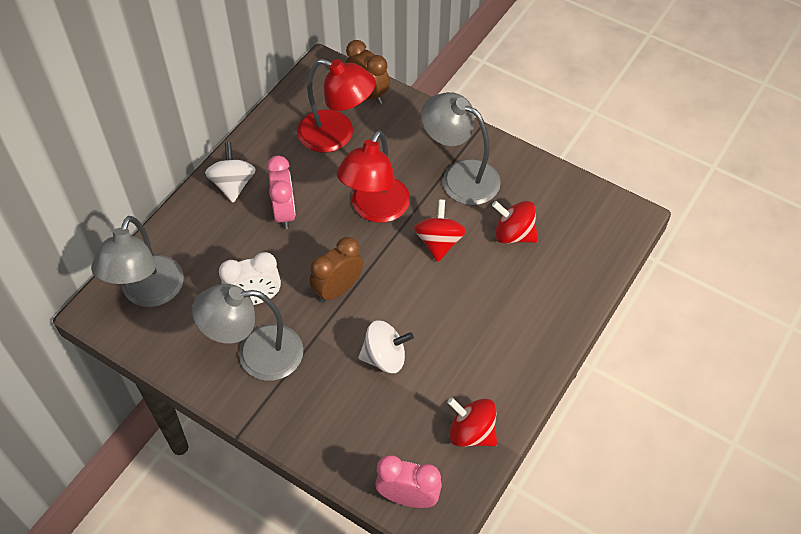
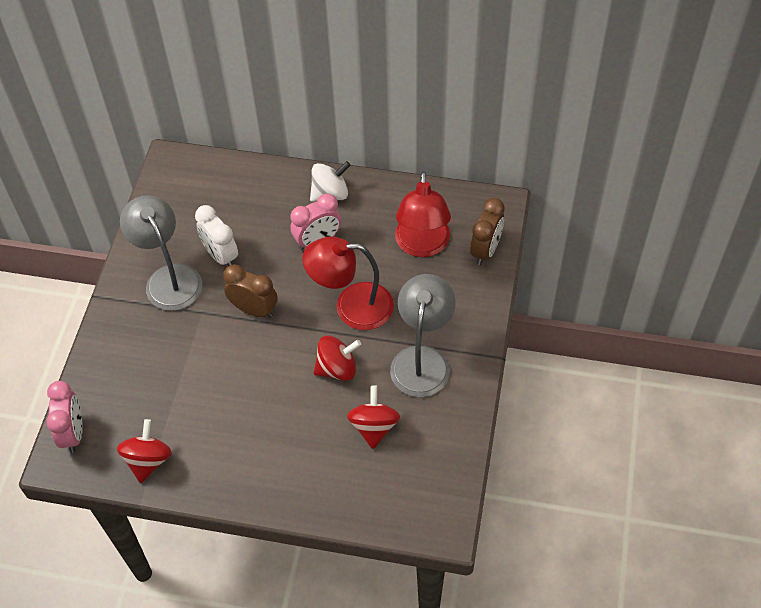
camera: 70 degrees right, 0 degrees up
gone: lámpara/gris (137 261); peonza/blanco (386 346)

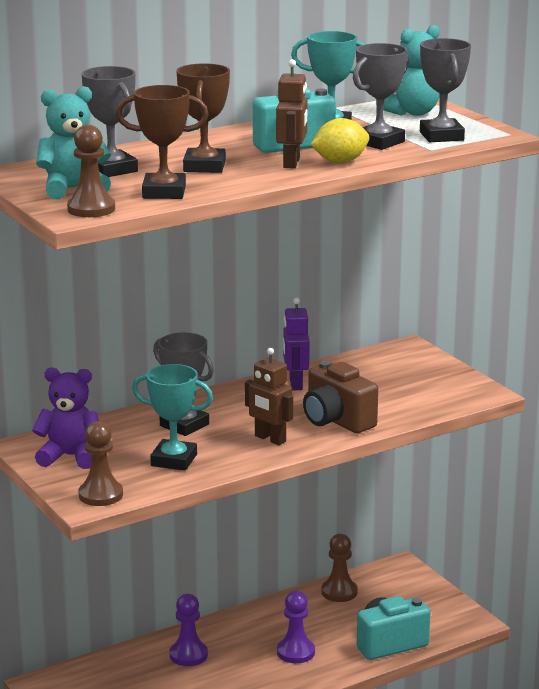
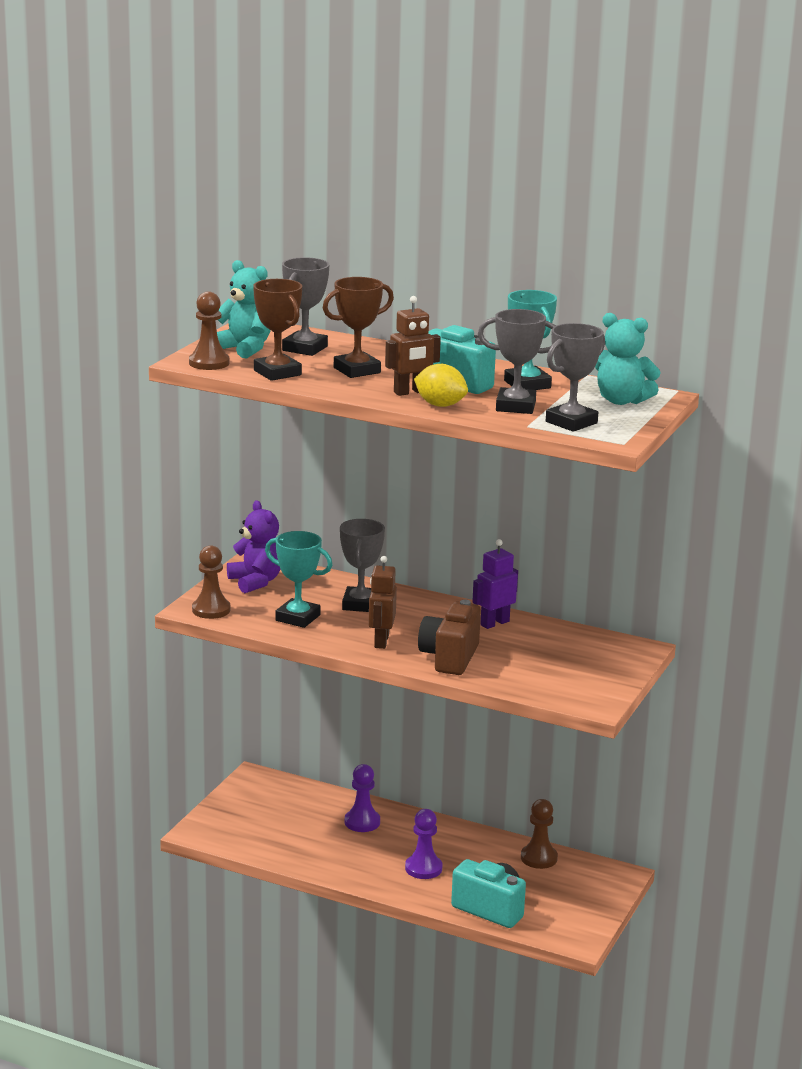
camera: 55 degrees right, 0 degrees up
rotated: trofeo/turquesa (172 417) = (298 579) 45 degrees counterclockwise

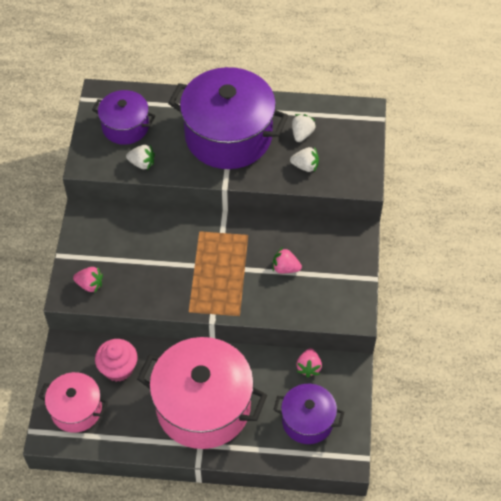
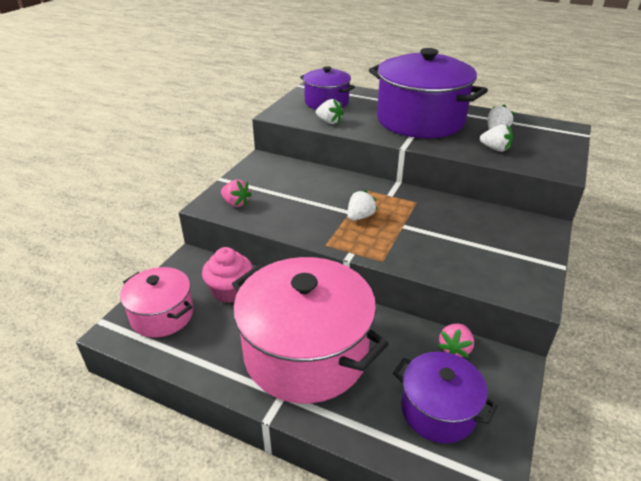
camera: 20 degrees right, 20 degrees down
gone: fresa/rosa (287 260)
new: fresa/blanco (363 205)

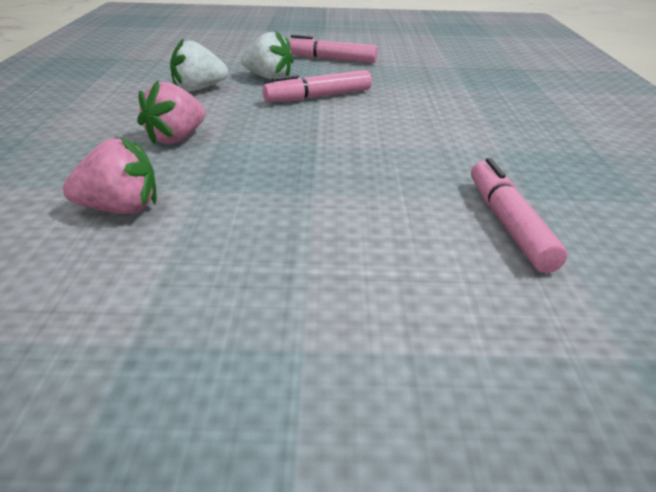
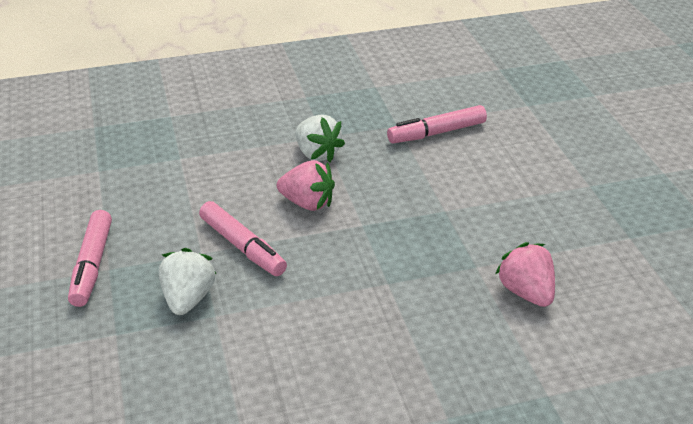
camera: 105 degrees left, 5 degrees up
shifted: fresa/rosa (171 113) to (306 185); fresa/blanco (199 64) to (320 138)

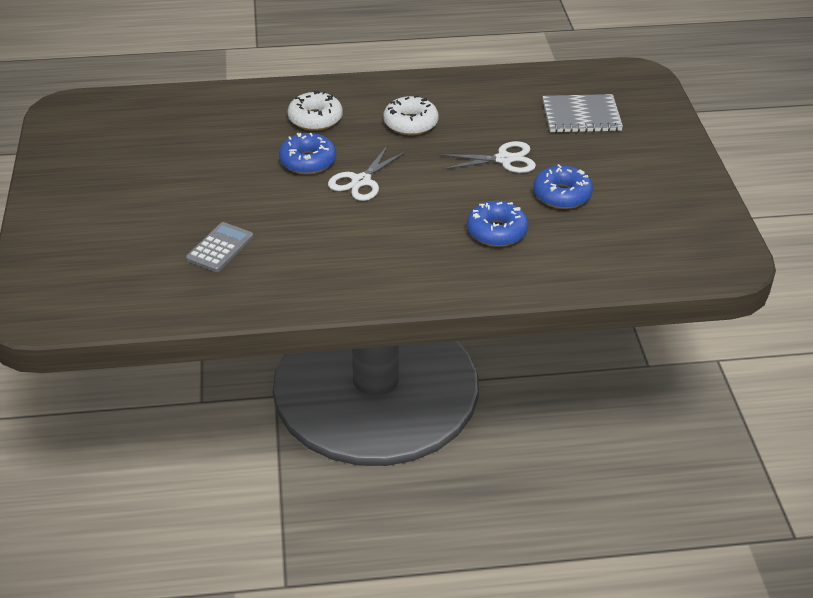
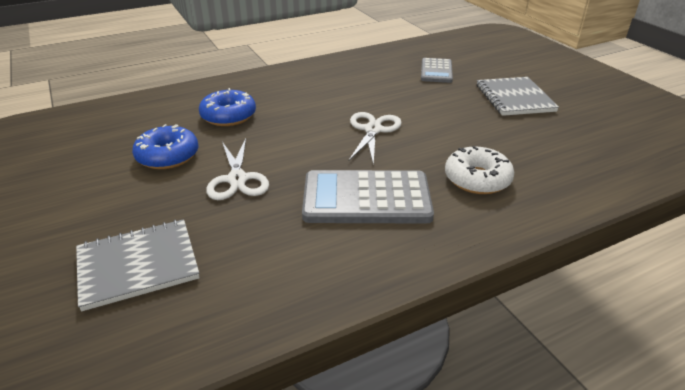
camera: 160 degrees right, 5 degrees down
gone: rosquilla/azul (307 153)
new: cuaderno/gris (518 96)
swapped: rosquilla/blanco (411 115) to calculadora/gris (368 197)
rotated: tijeras/blanco (488 157) = (237 169) 75 degrees counterclockwise

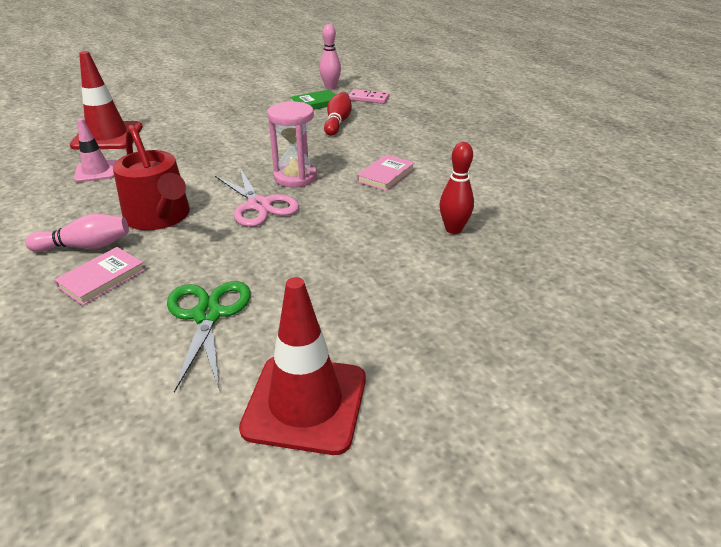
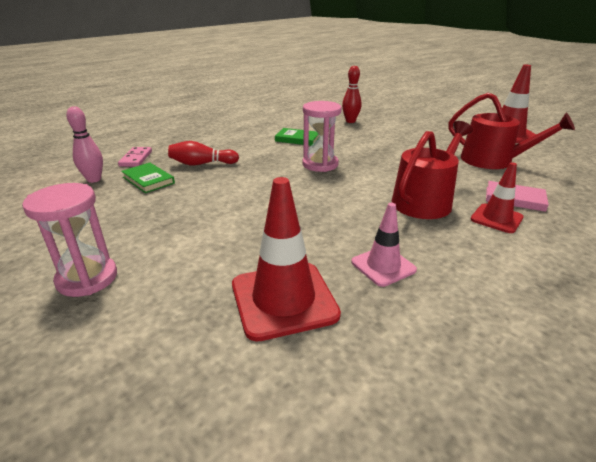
camera: 105 degrees left, 5 degrees down
gone: tijeras/rosa (257 197)
new: reloj de arena/rosa (69 240)
swapped: bolo/rosa (77 233) to cono de tráfico/rojo (497 197); tijeras/verde (209 337) to regadera/rojo (511 130)
repainted: libro/rosa (386 172) to libro/verde (297 137)

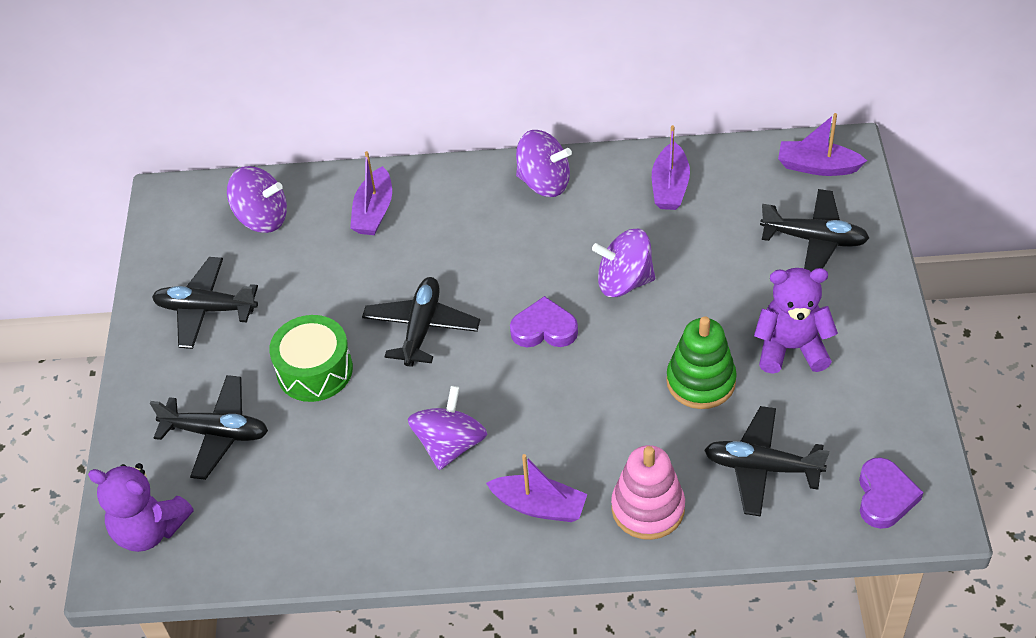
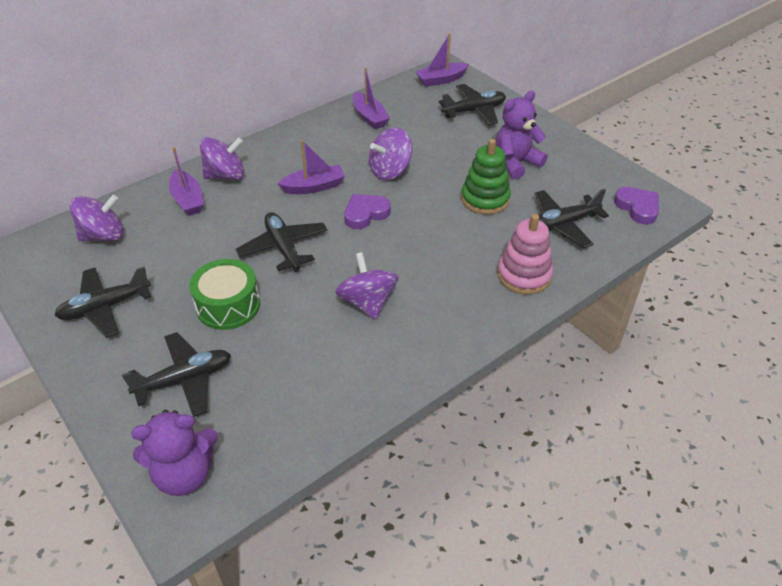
camera: 40 degrees left, 5 degrees down
shifted: barco/morado (536 488) to (311 167); peonza/morado (544 163) to (222 158)

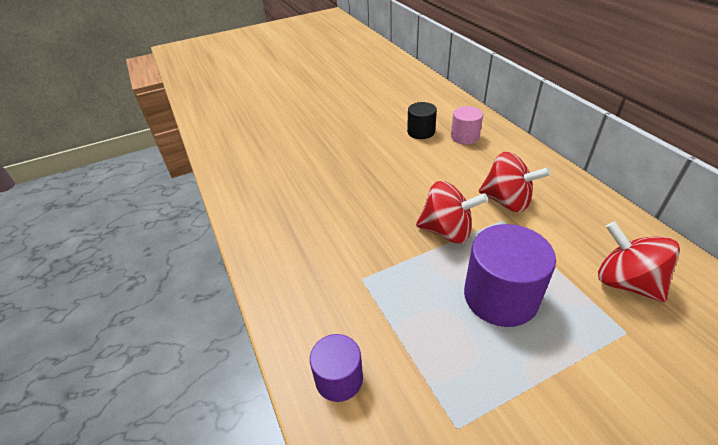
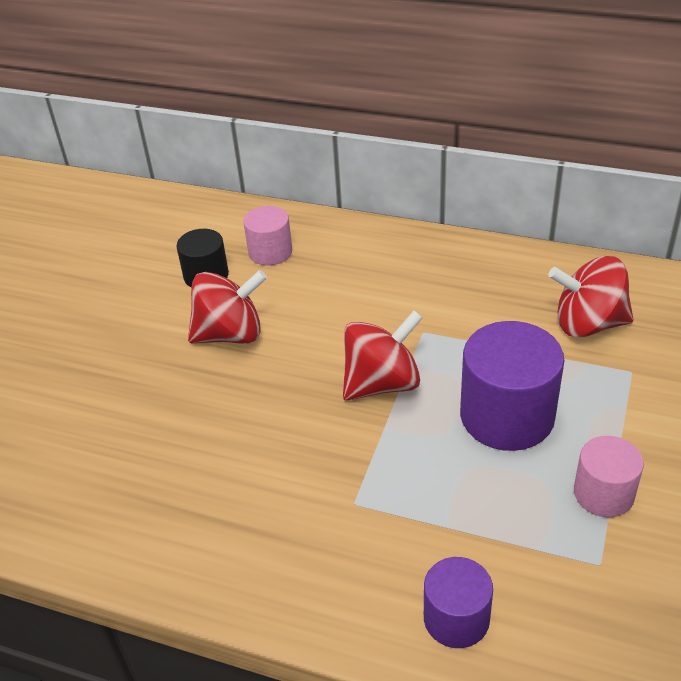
camera: 45 degrees left, 0 degrees up
new: cilindro/rosa (609 476)
shifted: peonza/rojo (515 182) to (227 307)

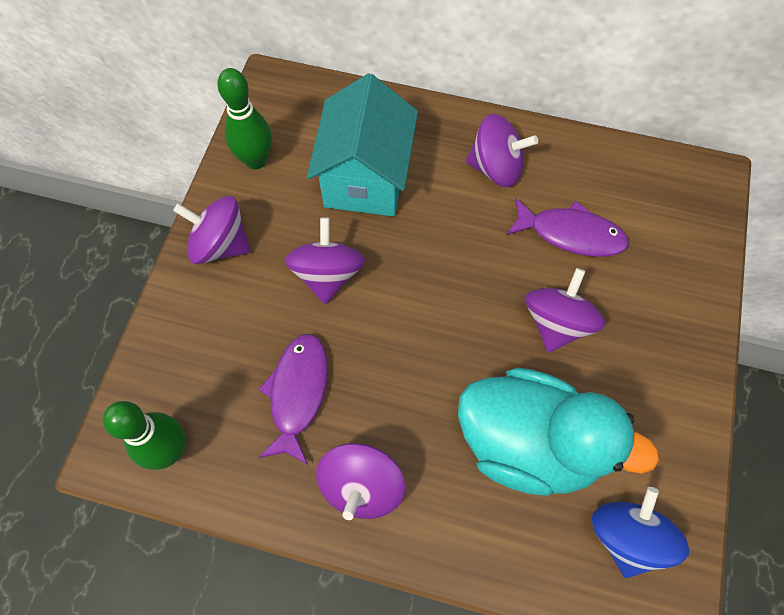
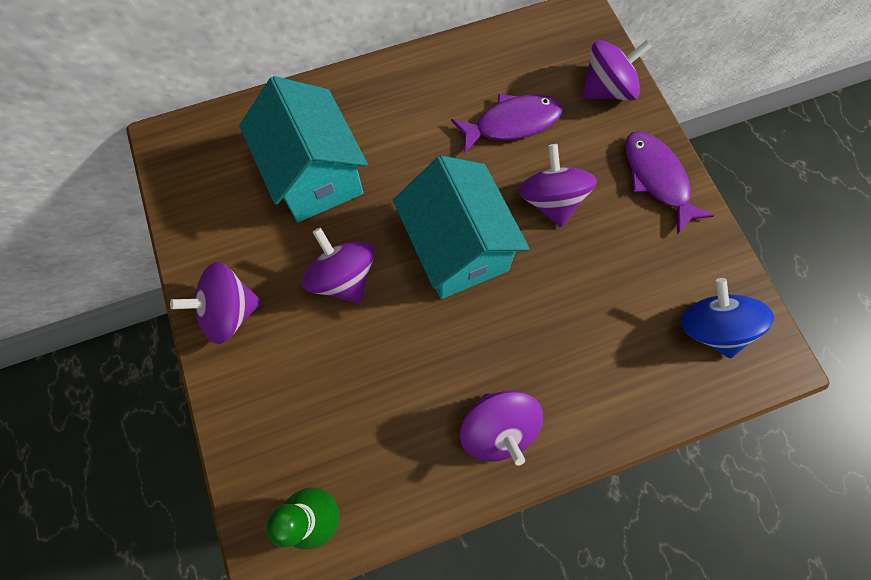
camera: 35 degrees left, 5 degrees up
gone: bolo/verde (244 118); pato/turquesa (558 432)
new: casa/turquesa (461 227)
shifted: pez/morado (293 399) to (669 182); peonza/morado (502 150) to (617 70)

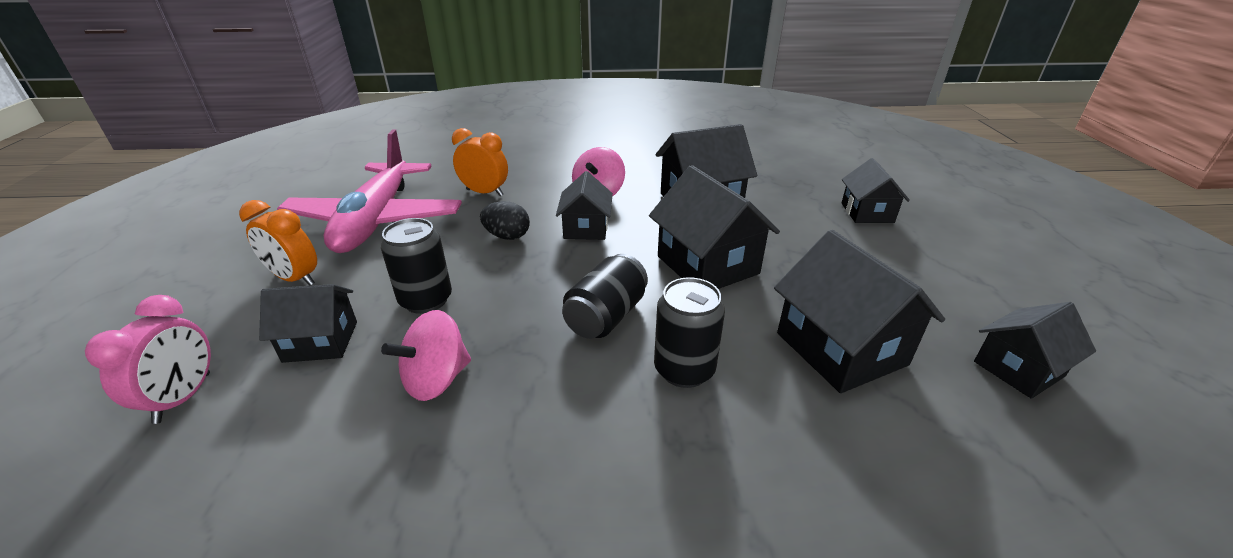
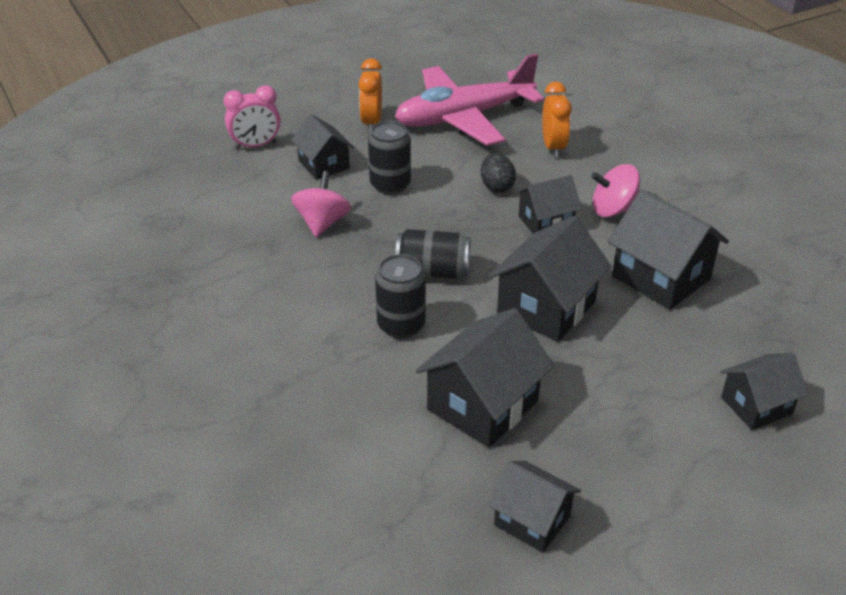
camera: 65 degrees right, 5 degrees up
rotated: peonza/rosa (426 355) = (321 204) 75 degrees clockwise

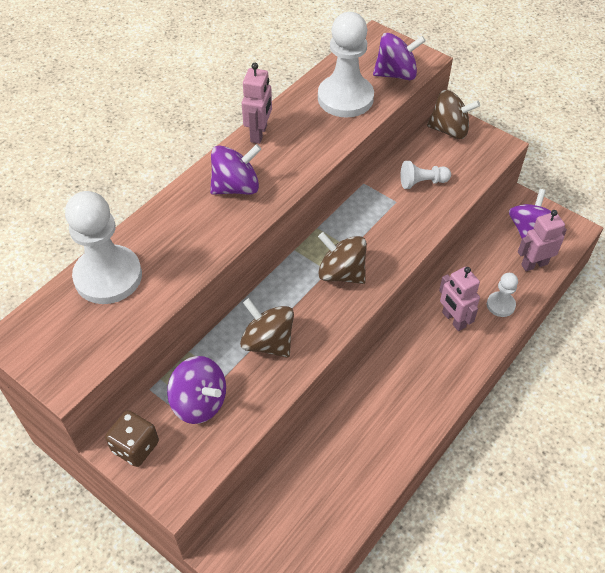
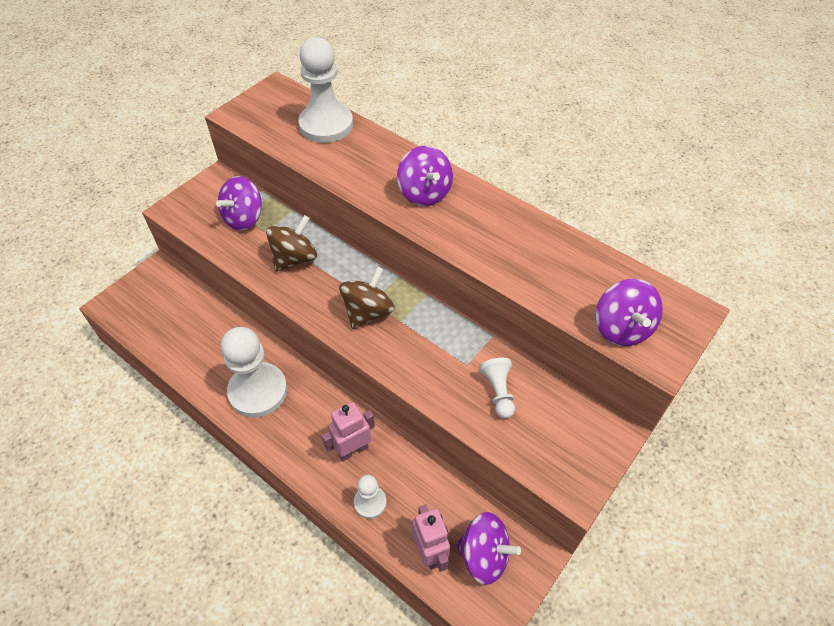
camera: 90 degrees right, 0 degrees up
gone: dado/marrón (132 438); robot/rosa (257 103); peonza/marrón (453 114)
shifted: peón/blanco (346 65) to (254 372)

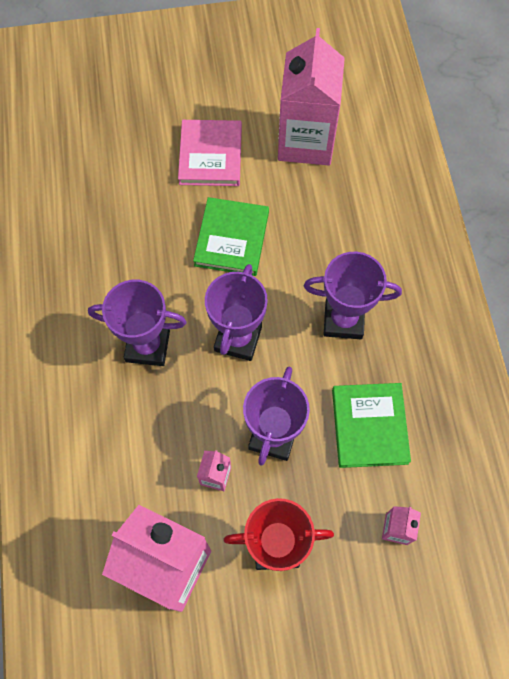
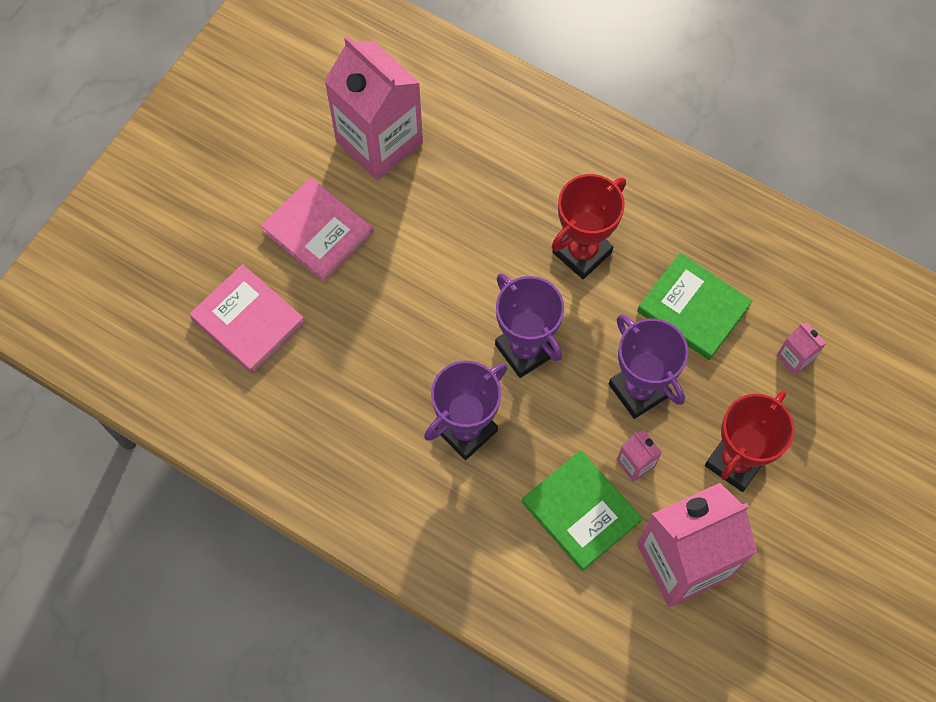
camera: 50 degrees left, 0 degrees up
new: libro/rosa (247 319)
shifted: libro/verde (231 236) to (582 510)
repainted: trofeo/morado (353 295) to trofeo/rojo (589 226)

